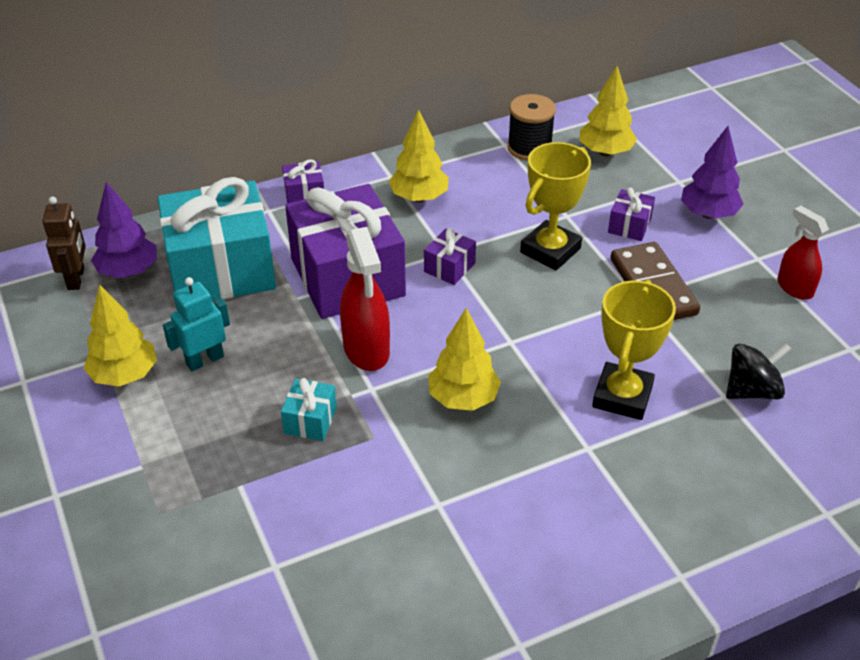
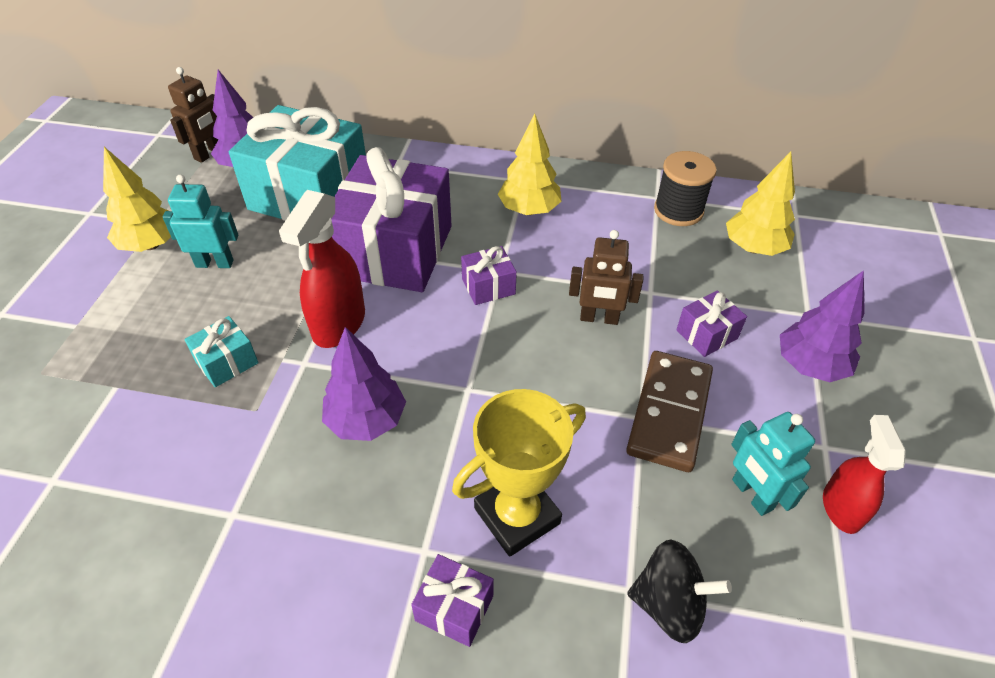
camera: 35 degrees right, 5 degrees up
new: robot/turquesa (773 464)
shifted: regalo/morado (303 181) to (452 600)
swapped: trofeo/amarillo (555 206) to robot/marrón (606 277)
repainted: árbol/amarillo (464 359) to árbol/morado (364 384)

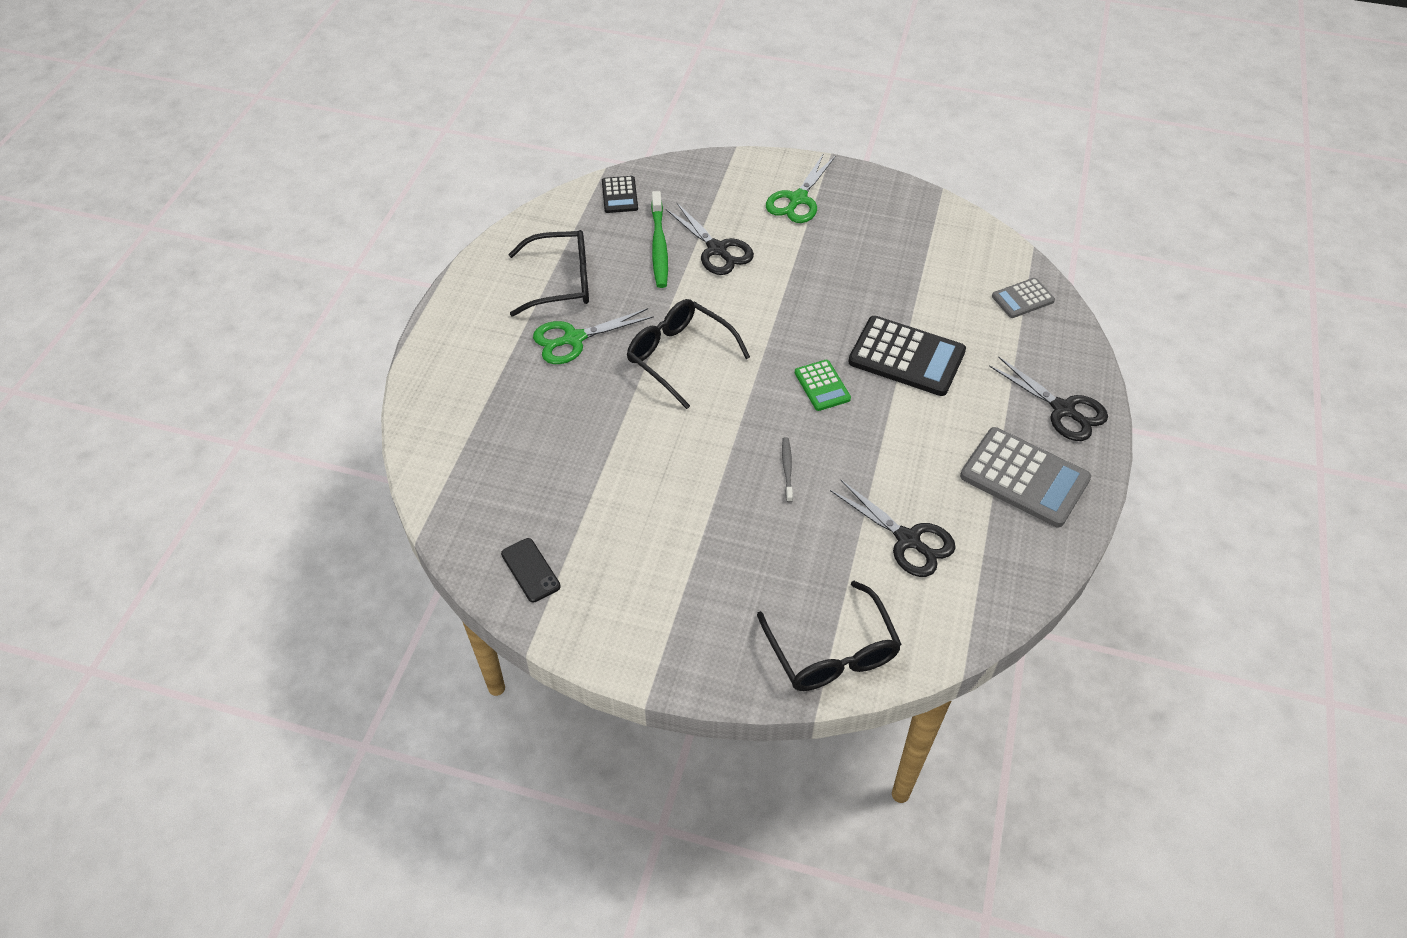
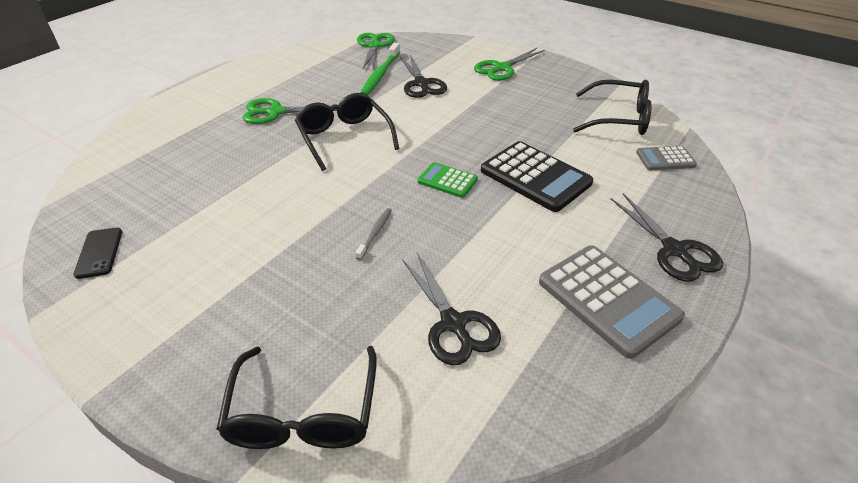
camera: 20 degrees right, 10 degrees down
shifted: gafas/negro (548 273) to (612 107)
swapped: calculadora/negro (620 194) to tijeras/verde (376 52)
rotated: calculadora/verde (823 385) = (447 180) 120 degrees clockwise

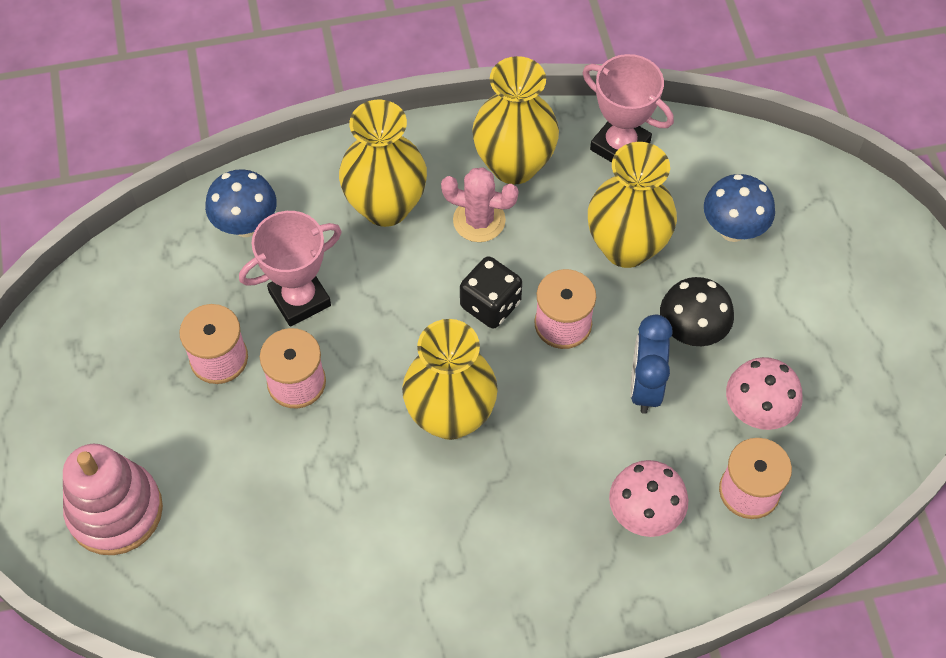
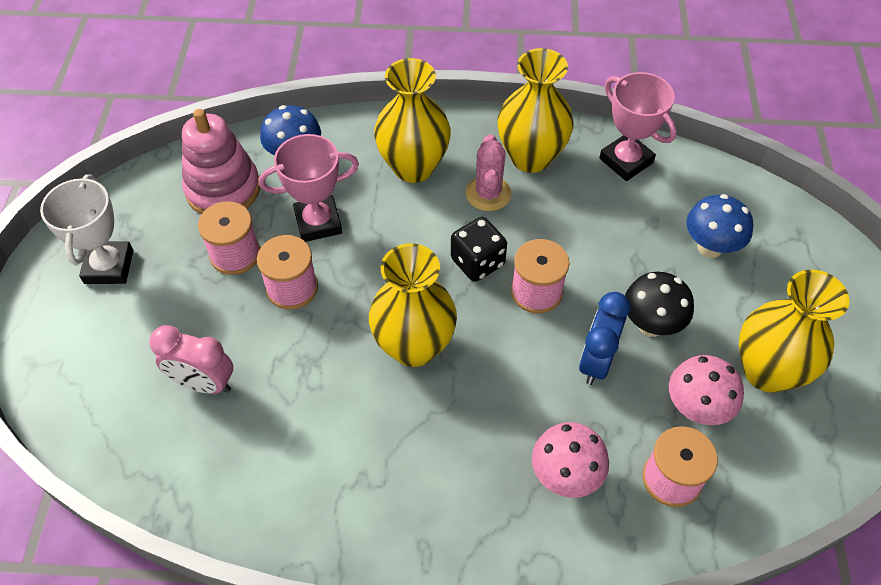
camera: 15 degrees right, 5 degrees down
new: trofeo/blanco (86 229); despertador/rosa (191 359)
shifted: juguete apilable/rosa (113 499) to (221 161); florero/amarillo (632 205) to (794 331)
rotated: cactus/rosa (479 204) = (488 172) 60 degrees clockwise

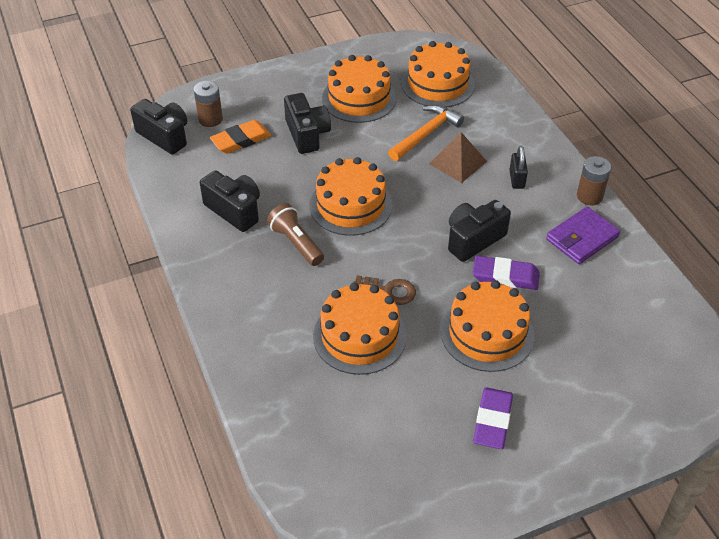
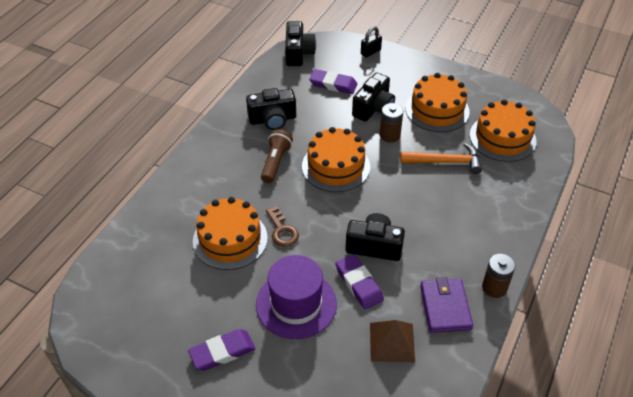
camera: 50 degrees right, 0 degrees up
shifted: pila/marrón (208 104) to (391 123); pirámide/marrón (458 157) to (392 341); candado/negro (518 167) to (371 42)
swapped: tarta/naranja (487 326) to sombrero/morado (296 297)
repainted: goma de borrar/naranja (240 137) to goma de borrar/morado (333 81)
rotated: cámara/negro (230 201) = (271 109) 75 degrees clockwise; cartera/morado (583 235) = (446 305) 75 degrees clockwise

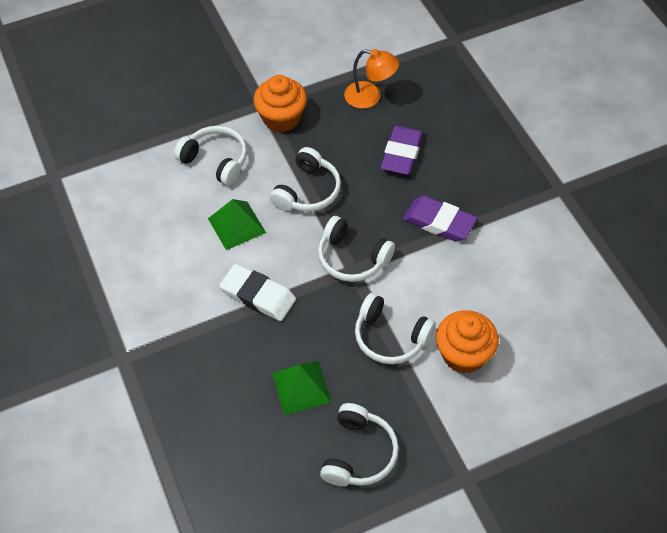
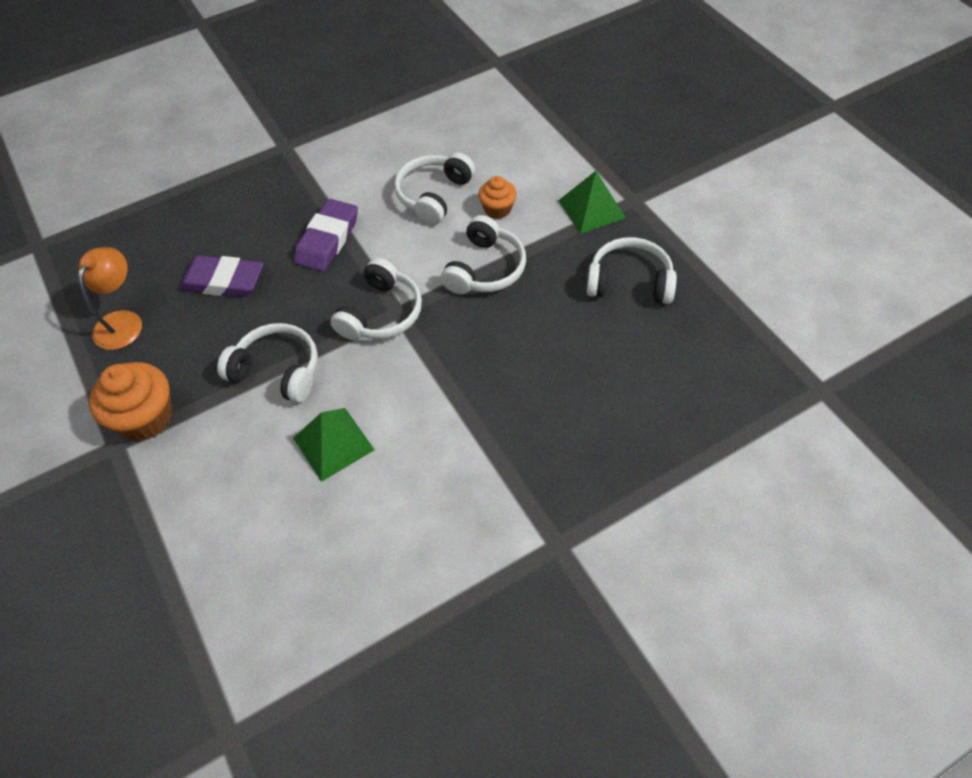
camera: 95 degrees left, 0 degrees up
gone: goma de borrar/blanco (257 292)
shifted: auriculares/blanco (210 156) to (434 189); pirámide/verde (302 388) to (592 202)
scaled: magdalena/naranja (467 342) = (497 197) x0.59

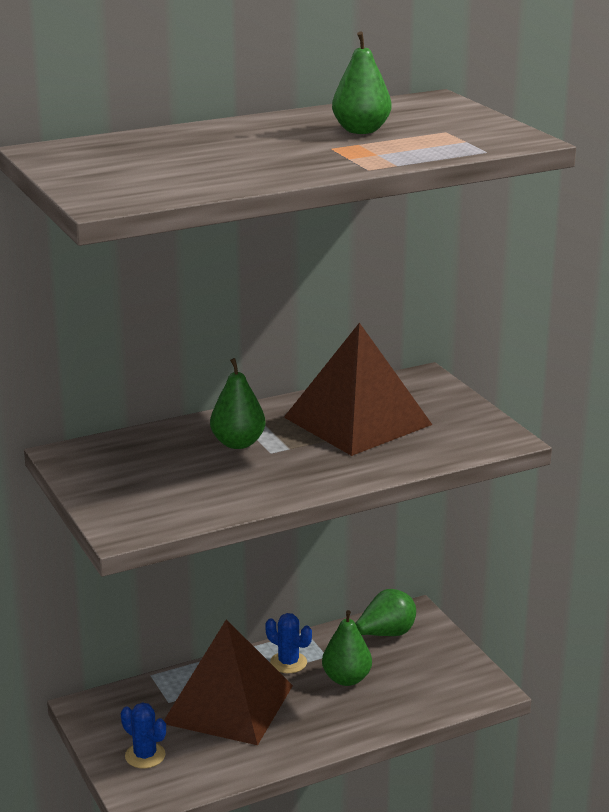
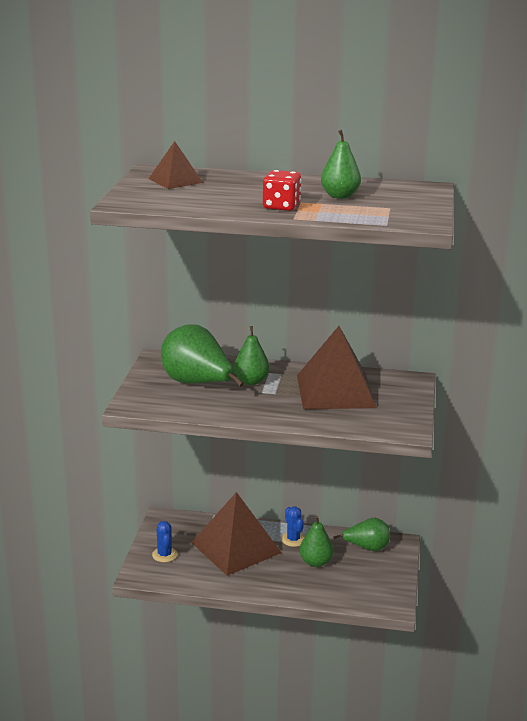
camera: 35 degrees right, 0 degrees up
new: pirámide/marrón (176 165); pera/verde (202 355); dado/rojo (282 190)

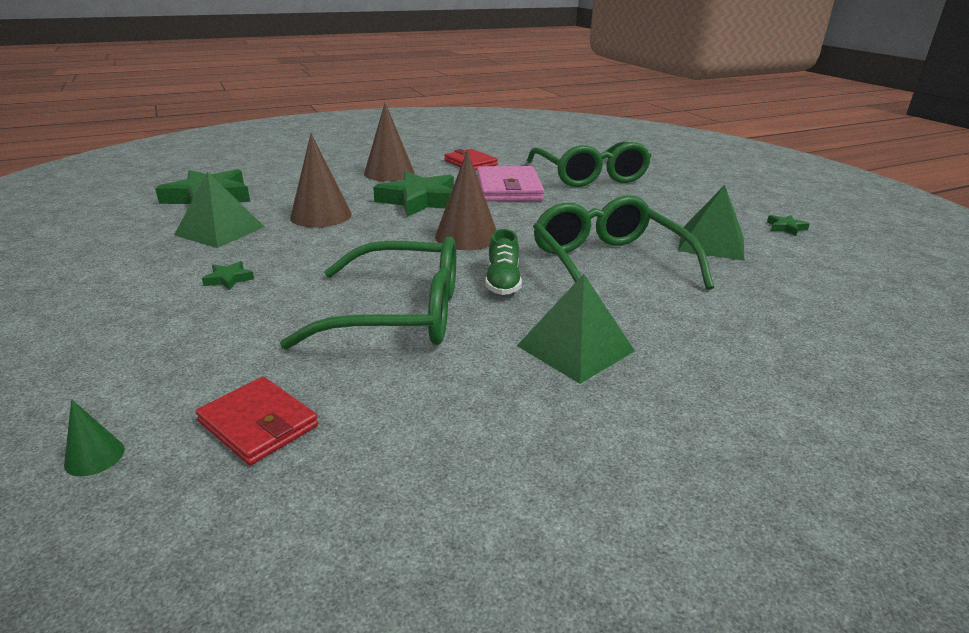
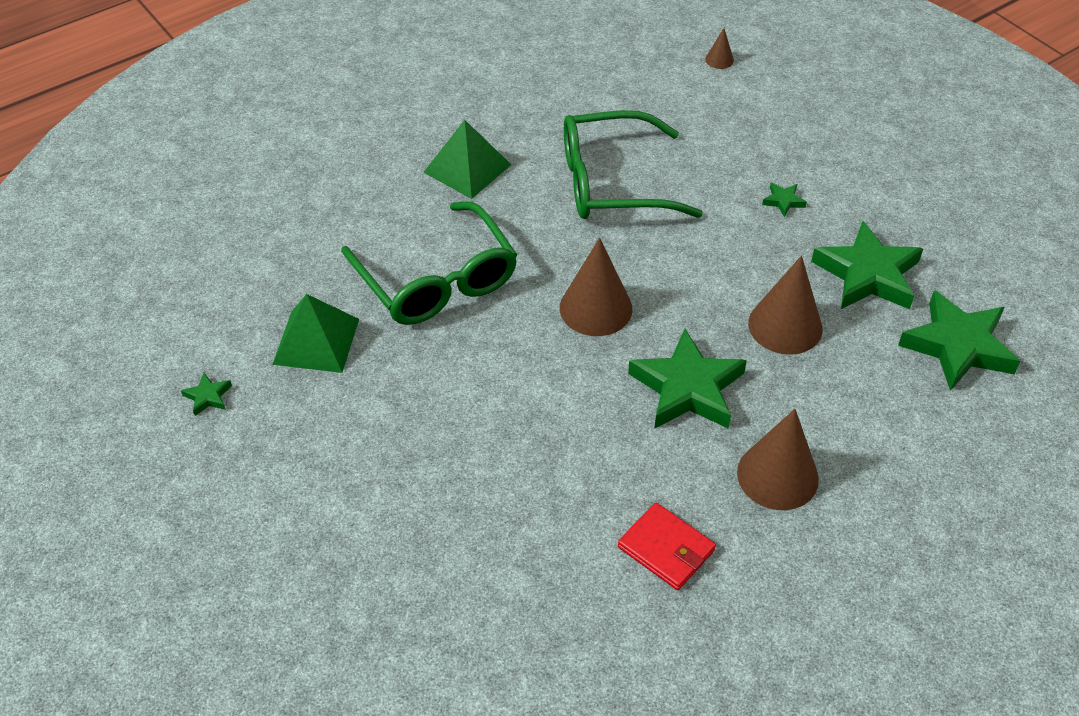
camera: 170 degrees right, 20 degrees up
gone: cartera/rojo (257 421); cartera/rosa (510 183); zapato/verde (503 262); gafas/verde (589 164)
swapped: pirámide/verde (219 210) to estrella/verde (867 265)
repainted: cono/verde (94 437) to cono/marrón (719 48)

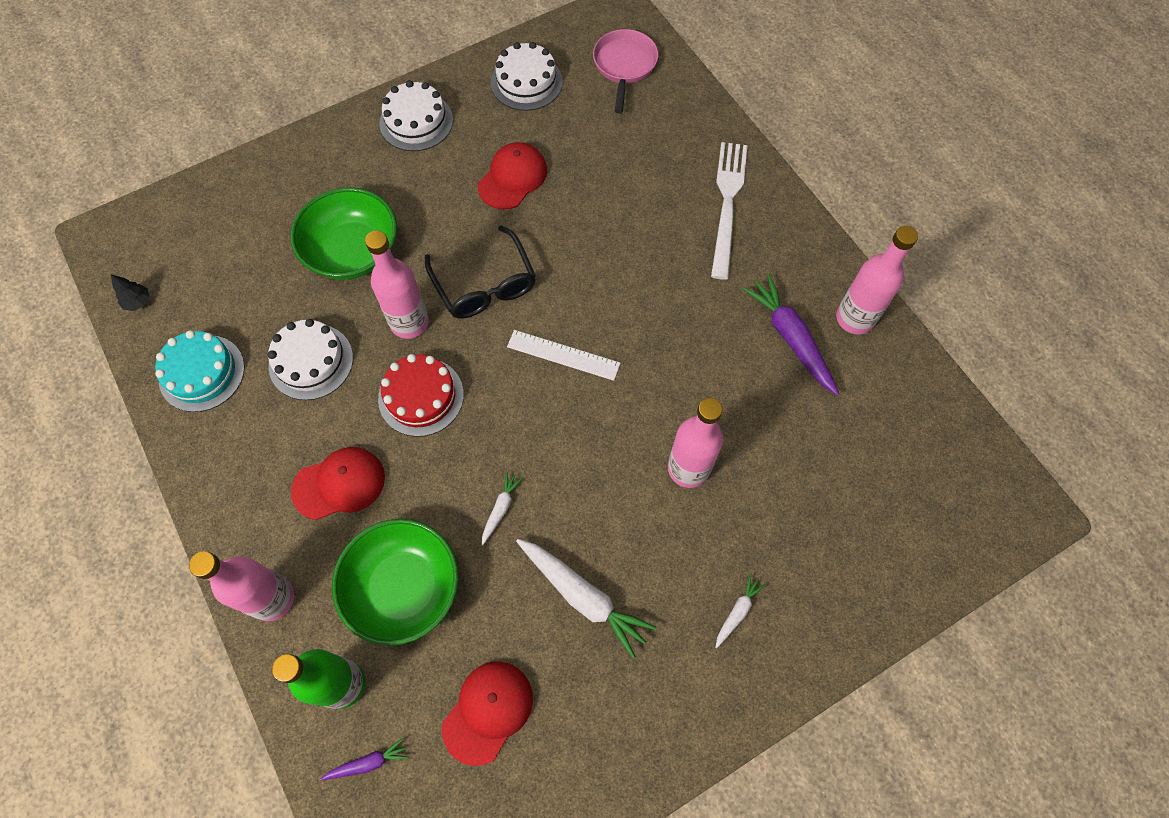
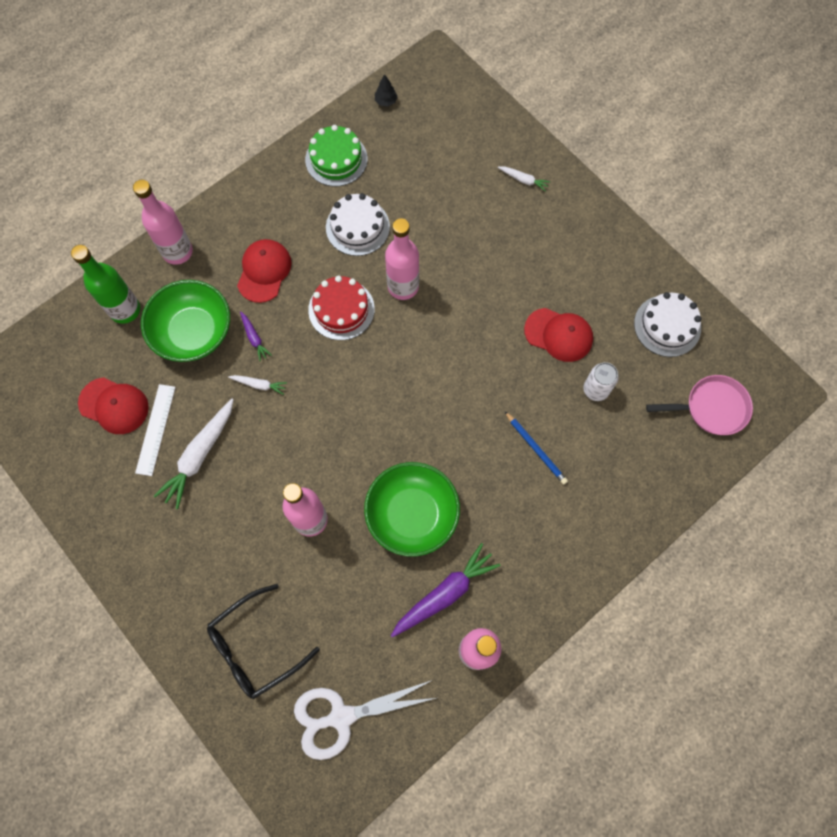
camera: 80 degrees right, 5 degrees up
gone: tarta/blanco (416 115); tenedor/blanco (729 211)
new: tijeras/blanco (365 720); lápiz/azul (536 448); lata/blanco (601 381)
shifted: cuenco/verde (343 233) to (412 509); zanahoria/morado (364 759) to (256 336); gafas/negro (480 272) to (263 641); regla/blanco (563 355) to (155 430); zanahoria/blanco (740 611) to (524 179)
repainted: tarta/turquesa (200 371) to tarta/verde (336 156)
rotated: gorra/rojo (338 483) = (264 271) 135 degrees counterclockwise

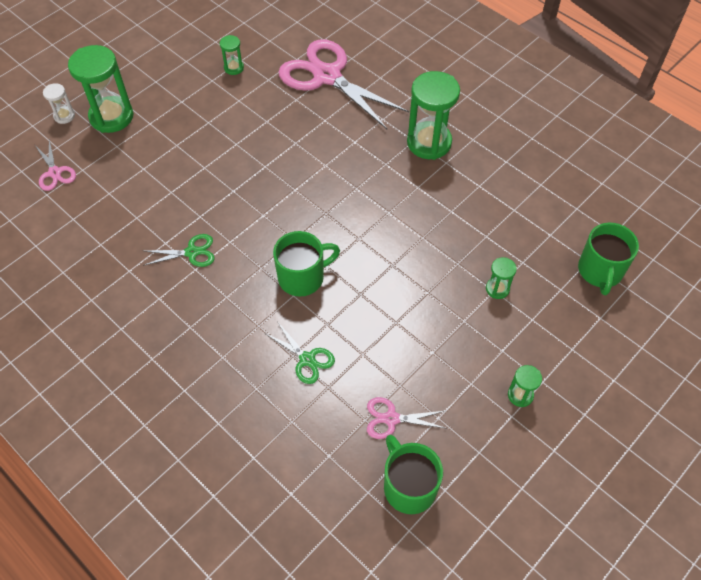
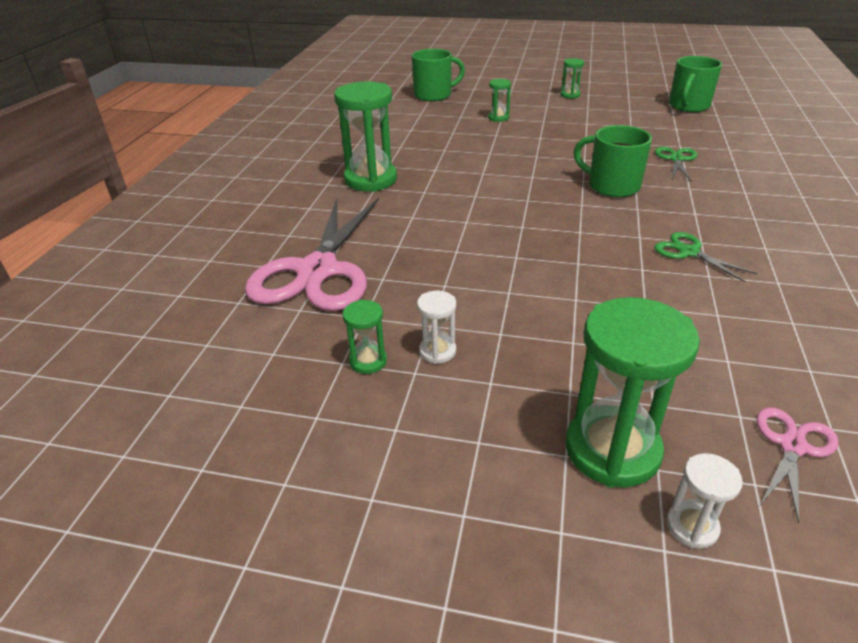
camera: 120 degrees left, 20 degrees down
gone: tijeras/rosa (407 418)
new: reloj de arena/blanco (436 327)

